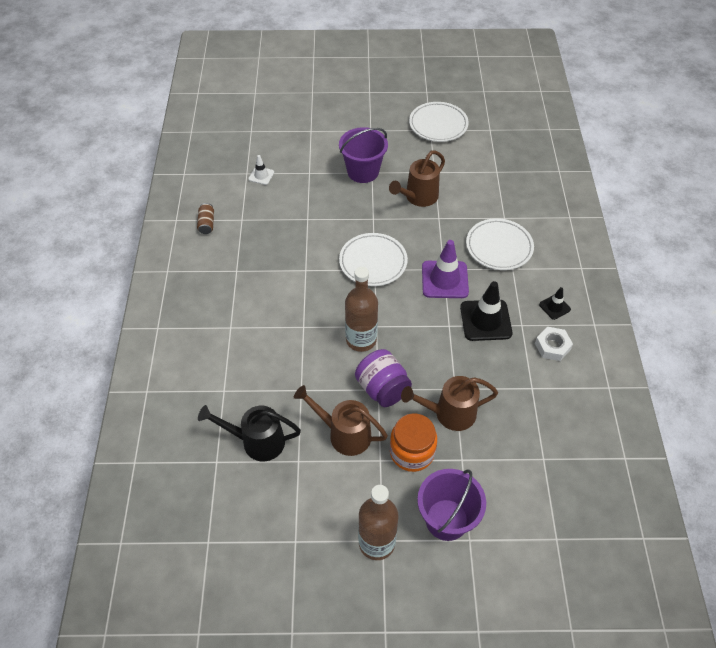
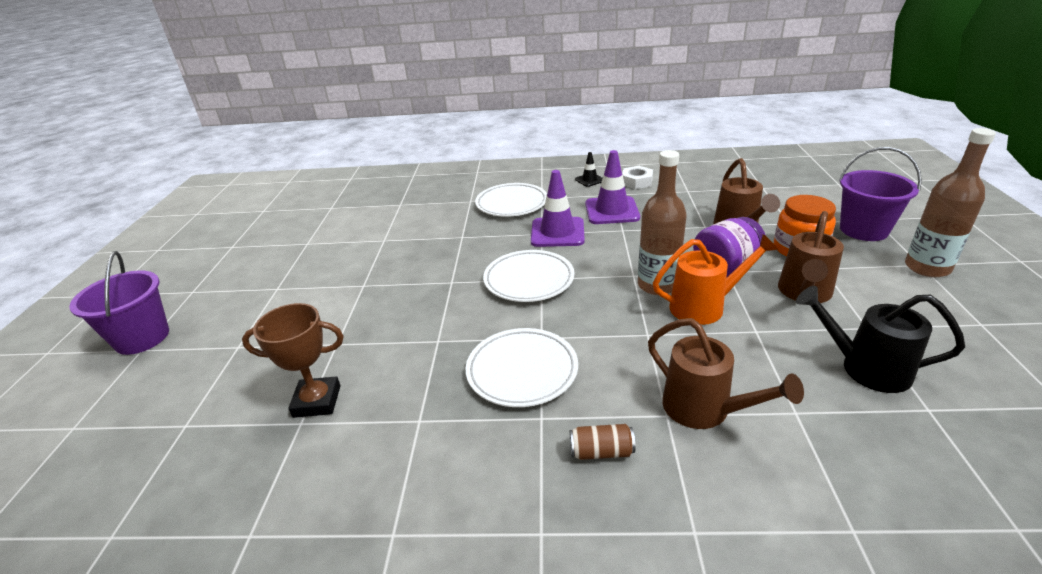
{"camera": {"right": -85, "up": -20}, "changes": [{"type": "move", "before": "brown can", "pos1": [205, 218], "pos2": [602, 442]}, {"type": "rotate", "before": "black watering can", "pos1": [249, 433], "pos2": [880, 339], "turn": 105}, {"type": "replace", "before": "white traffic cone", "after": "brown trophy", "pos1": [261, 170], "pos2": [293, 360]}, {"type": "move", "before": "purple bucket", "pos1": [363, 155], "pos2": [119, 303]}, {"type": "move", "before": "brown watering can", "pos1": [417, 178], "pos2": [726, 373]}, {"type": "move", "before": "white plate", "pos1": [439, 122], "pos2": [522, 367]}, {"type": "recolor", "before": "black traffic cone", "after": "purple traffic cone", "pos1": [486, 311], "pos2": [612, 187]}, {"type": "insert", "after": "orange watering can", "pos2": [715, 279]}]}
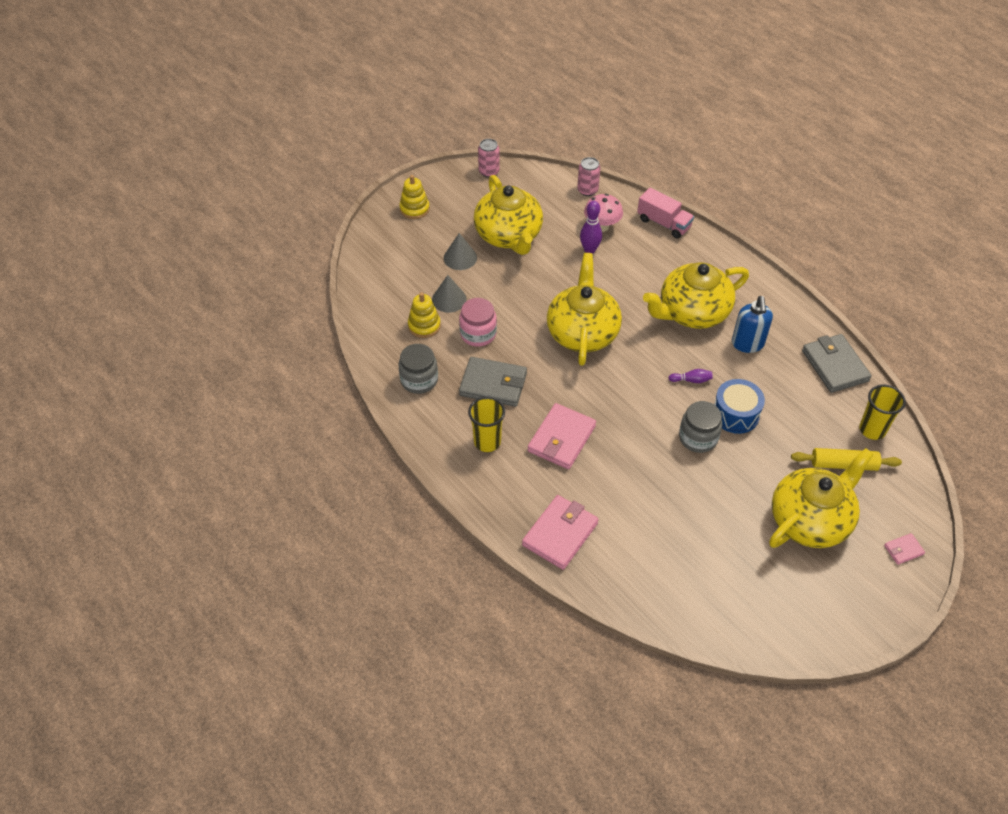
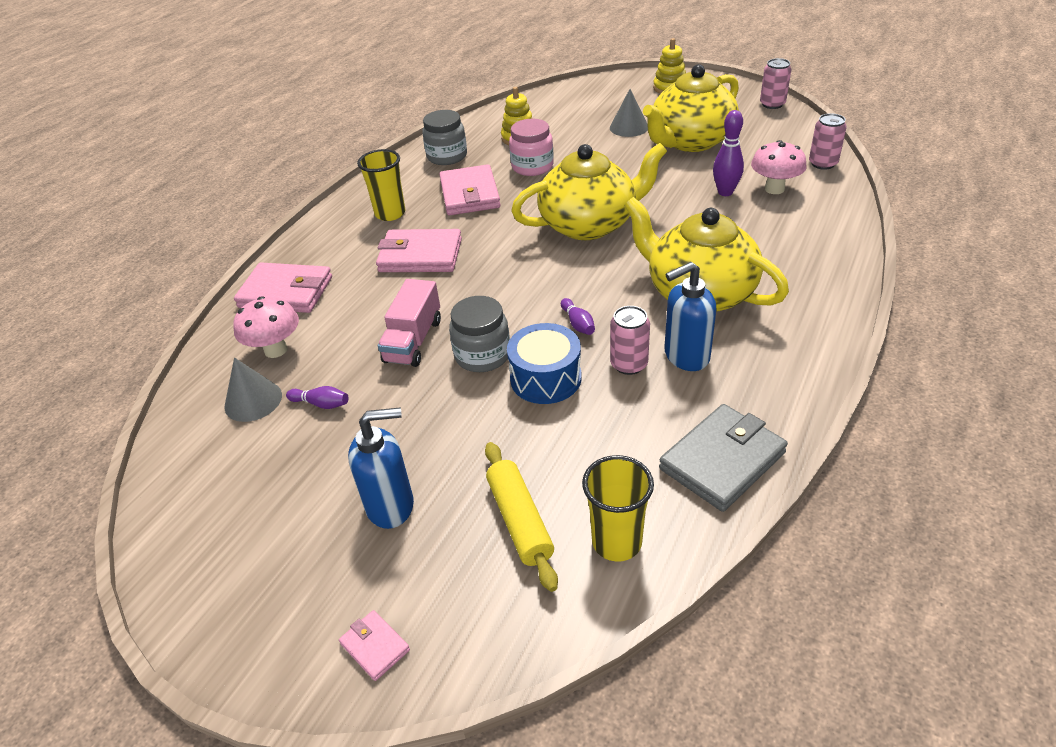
{"camera": {"right": 70, "up": -10}, "changes": [{"type": "move", "before": "grey cone", "pos1": [449, 294], "pos2": [253, 389]}, {"type": "recolor", "before": "grey wallet", "after": "pink wallet", "pos1": [493, 382], "pos2": [470, 189]}, {"type": "move", "before": "pink truck", "pos1": [665, 213], "pos2": [409, 323]}, {"type": "replace", "before": "yellow teapot", "after": "blue soap dispenser", "pos1": [821, 498], "pos2": [381, 468]}, {"type": "insert", "after": "pink mushroom", "pos2": [266, 327]}, {"type": "insert", "after": "purple bowling pin", "pos2": [317, 397]}, {"type": "insert", "after": "pink can", "pos2": [630, 340]}]}
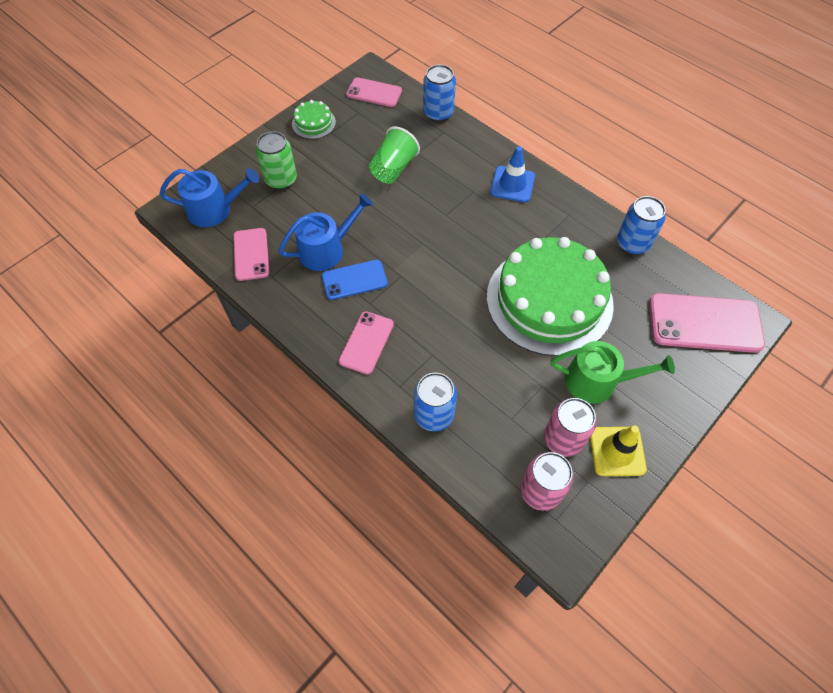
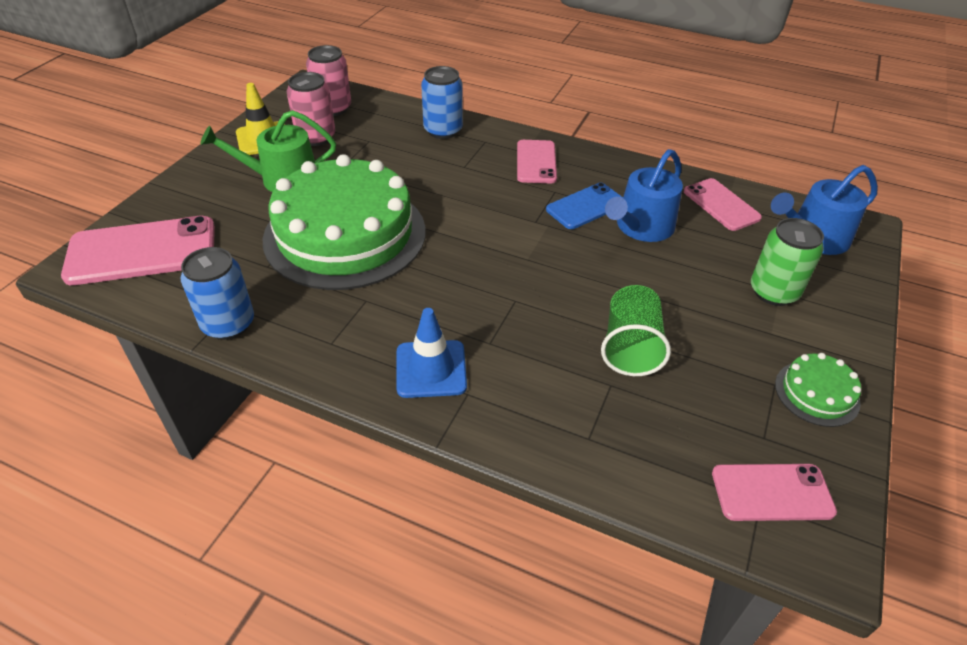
{"camera": {"right": 160, "up": -15}, "changes": [{"type": "delete", "before": "blue can", "pos1": [439, 93]}]}
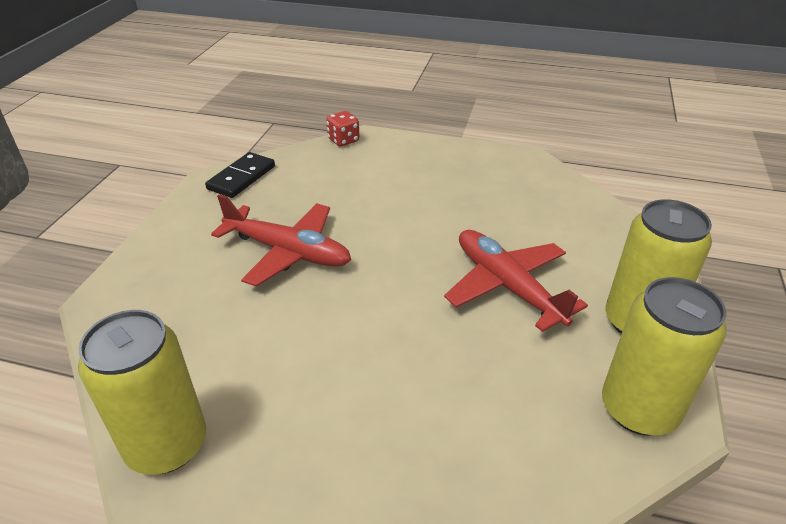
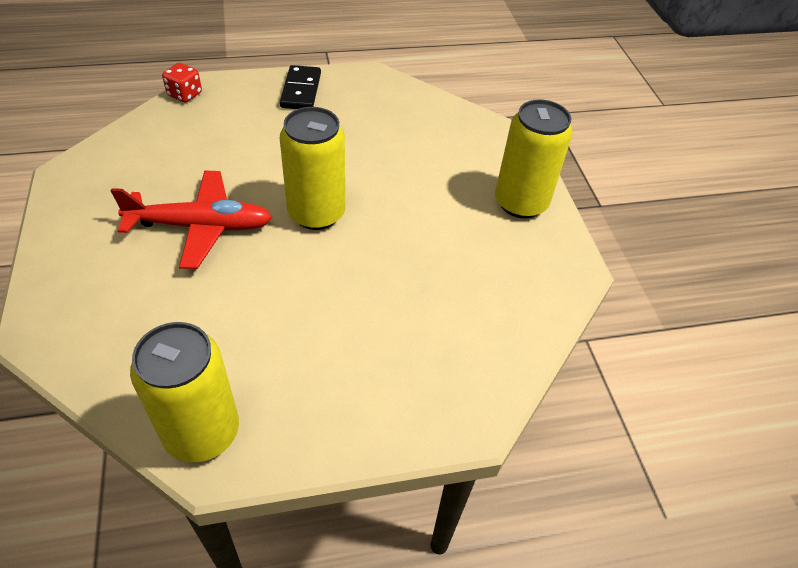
{"camera": {"right": -30, "up": 10}, "changes": [{"type": "move", "before": "black domino", "pos1": [240, 175], "pos2": [300, 87]}, {"type": "delete", "before": "red plane", "pos1": [516, 281]}, {"type": "move", "before": "yellow can", "pos1": [664, 356], "pos2": [312, 168]}]}
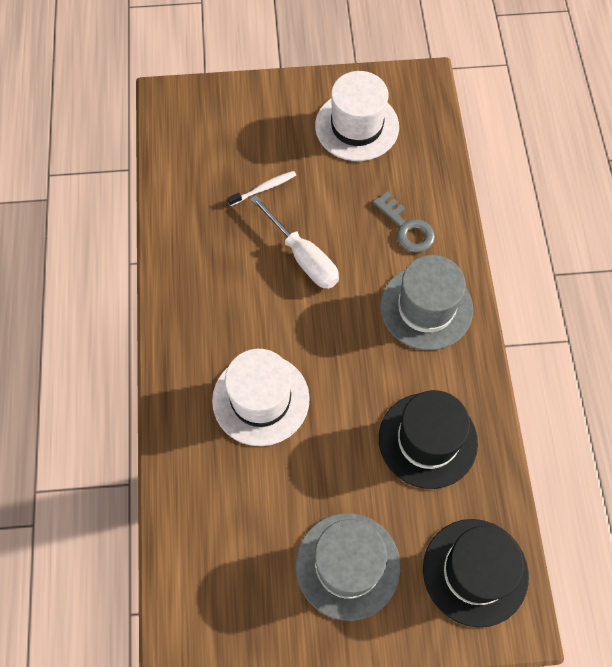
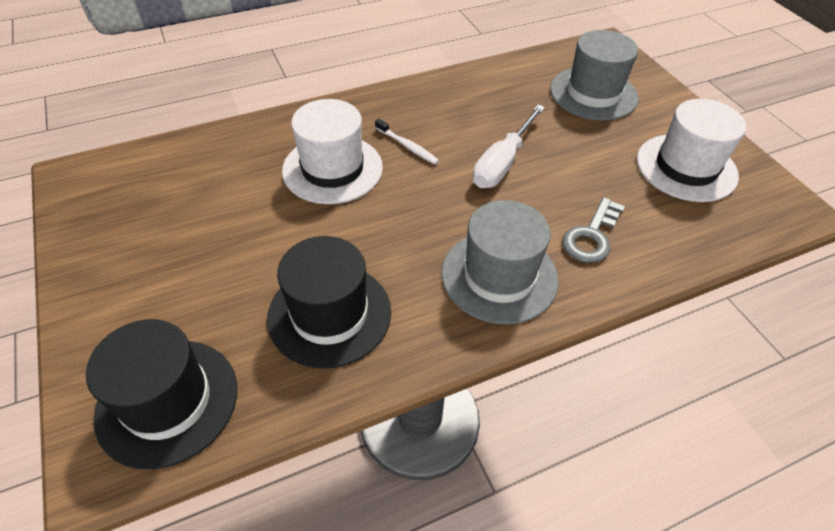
{"camera": {"right": 70, "up": -15}, "changes": [{"type": "move", "before": "white toothbrush", "pos1": [261, 188], "pos2": [407, 141]}, {"type": "move", "before": "grey hat", "pos1": [348, 567], "pos2": [594, 75]}]}
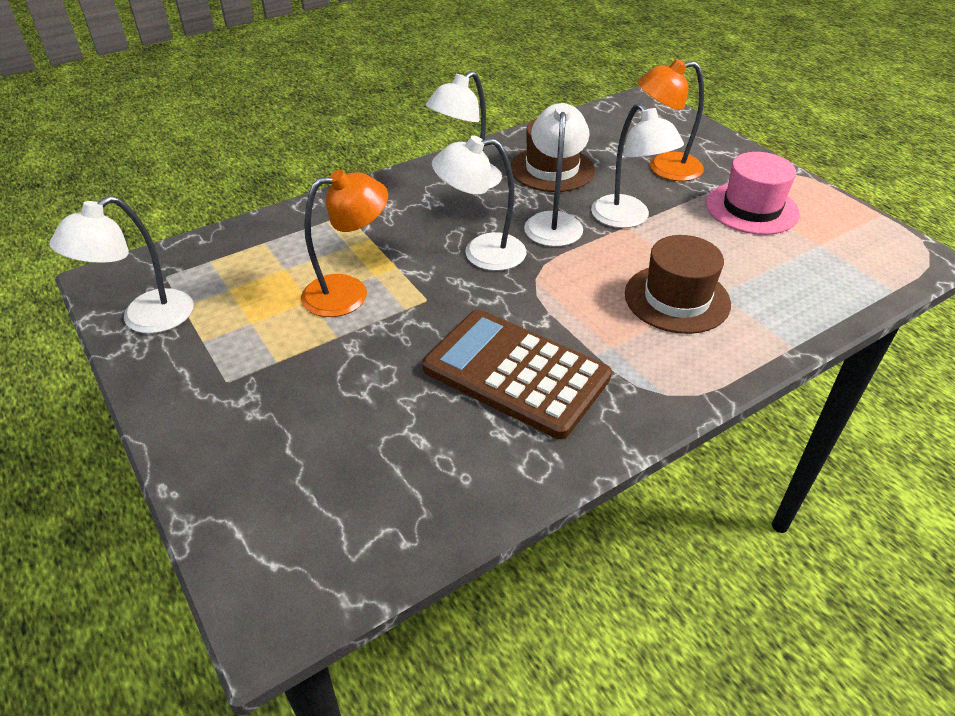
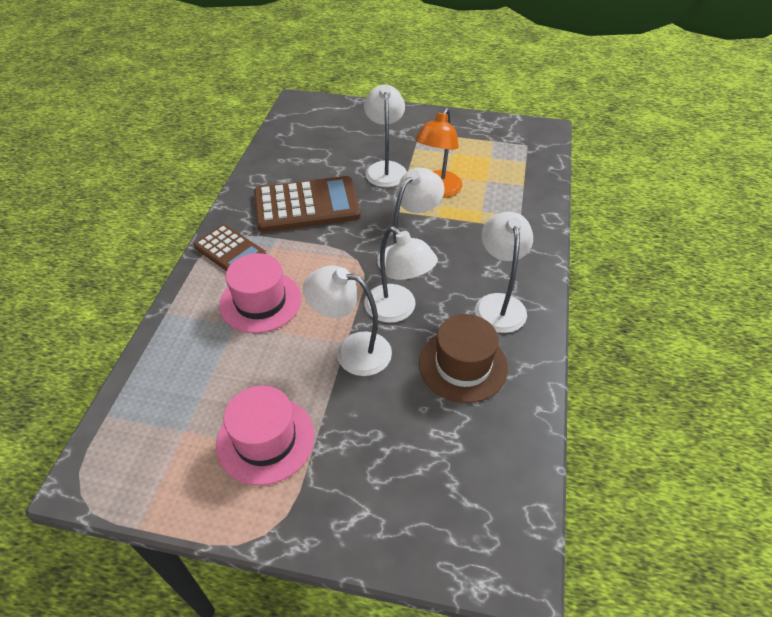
{"camera": {"right": 135, "up": 5}, "changes": [{"type": "move", "before": "white lamp", "pos1": [121, 265], "pos2": [385, 136]}, {"type": "recolor", "before": "brown hat", "after": "pink hat", "pos1": [678, 284], "pos2": [260, 293]}, {"type": "delete", "before": "orange lamp", "pos1": [671, 120]}, {"type": "insert", "after": "brown calculator", "pos2": [229, 247]}]}
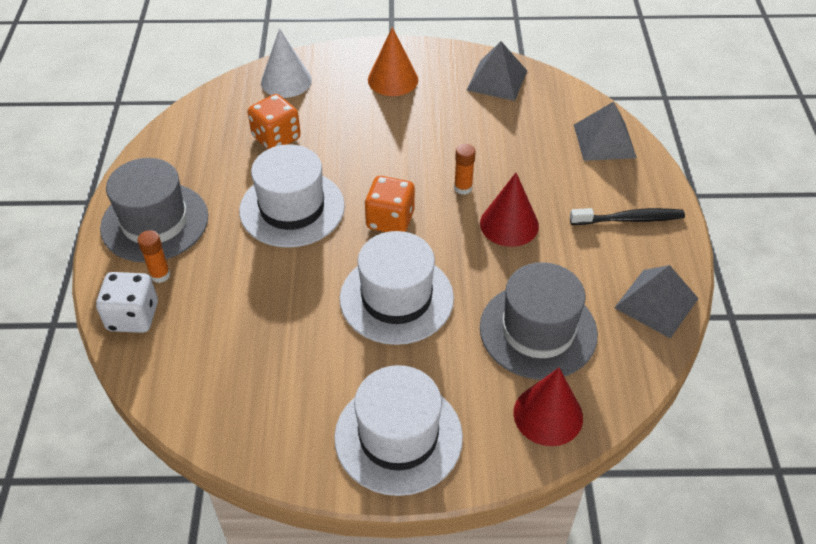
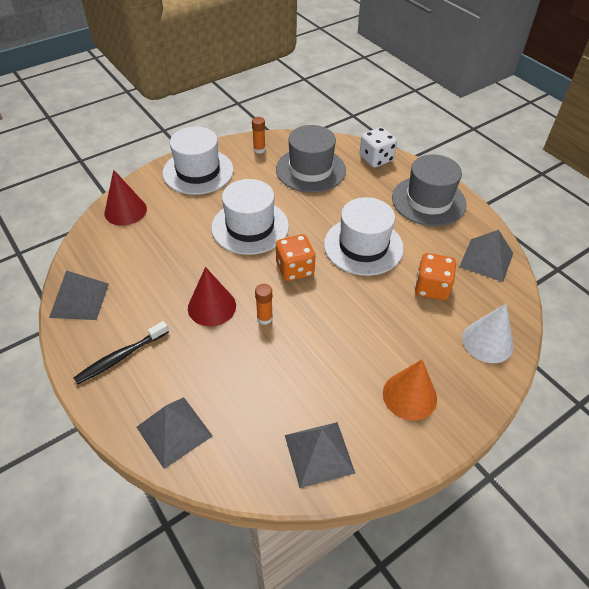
{"camera": {"right": 145, "up": 0}, "changes": [{"type": "move", "before": "orange glue stick", "pos1": [154, 256], "pos2": [259, 135]}, {"type": "move", "before": "grey hat", "pos1": [539, 321], "pos2": [311, 159]}, {"type": "insert", "after": "grey pyramid", "pos2": [486, 256]}]}
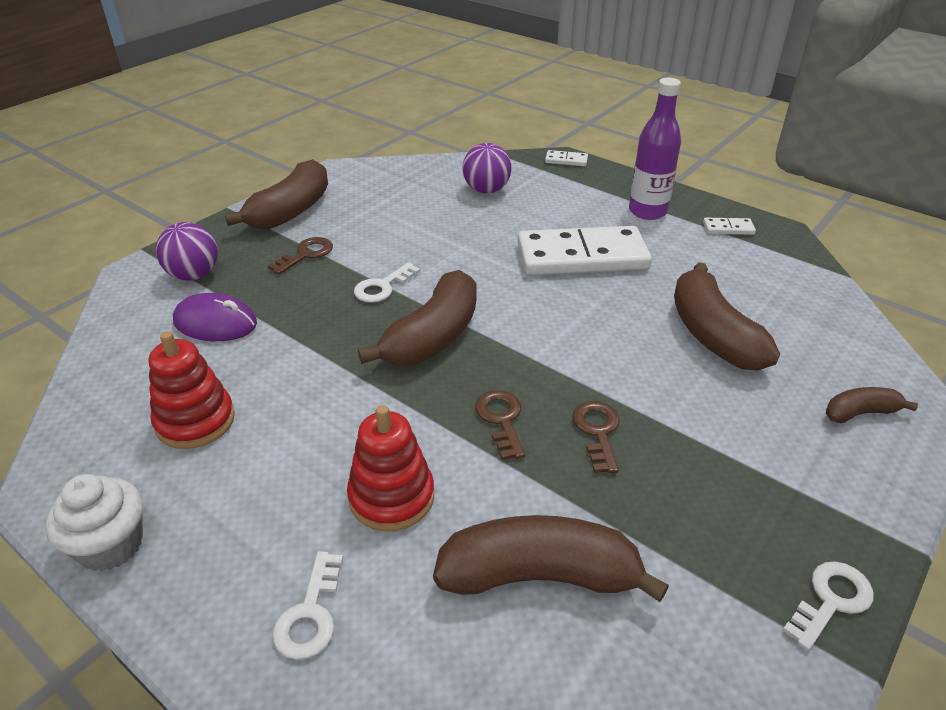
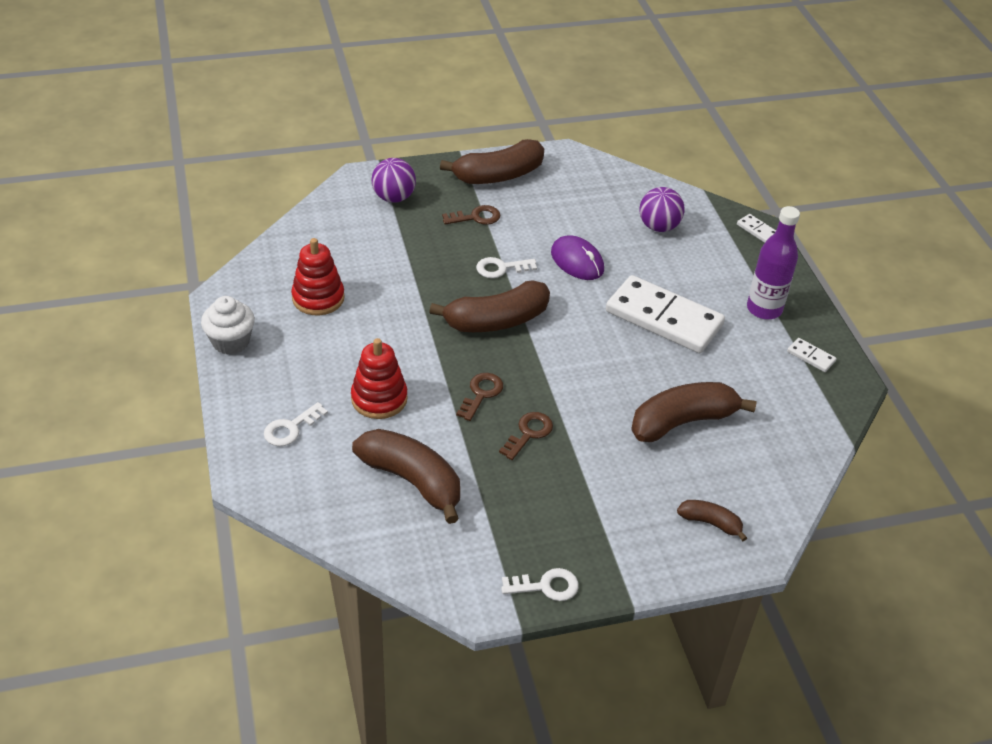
{"camera": {"right": 35, "up": 5}, "changes": [{"type": "move", "before": "purple mouse", "pos1": [215, 317], "pos2": [577, 257]}, {"type": "rotate", "before": "brown banana", "pos1": [727, 316], "pos2": [694, 412], "turn": 45}]}
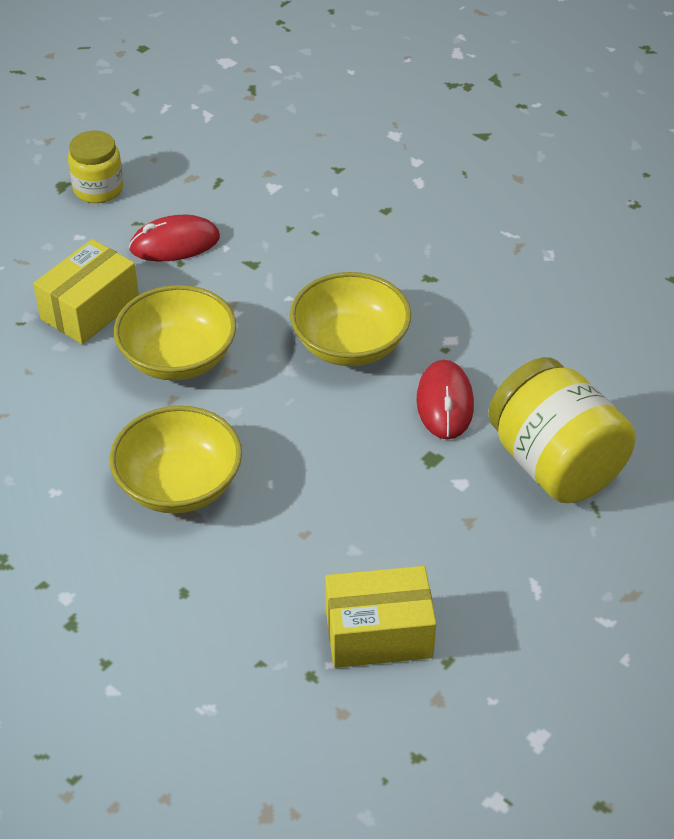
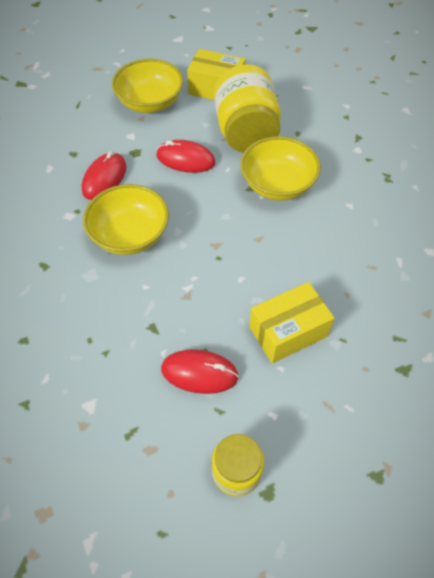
{"camera": {"right": -155, "up": 10}, "changes": [{"type": "move", "before": "yellow bowl", "pos1": [175, 332], "pos2": [148, 86]}, {"type": "move", "before": "yellow jar", "pos1": [562, 430], "pos2": [247, 108]}, {"type": "insert", "after": "red mouse", "pos2": [186, 156]}]}
